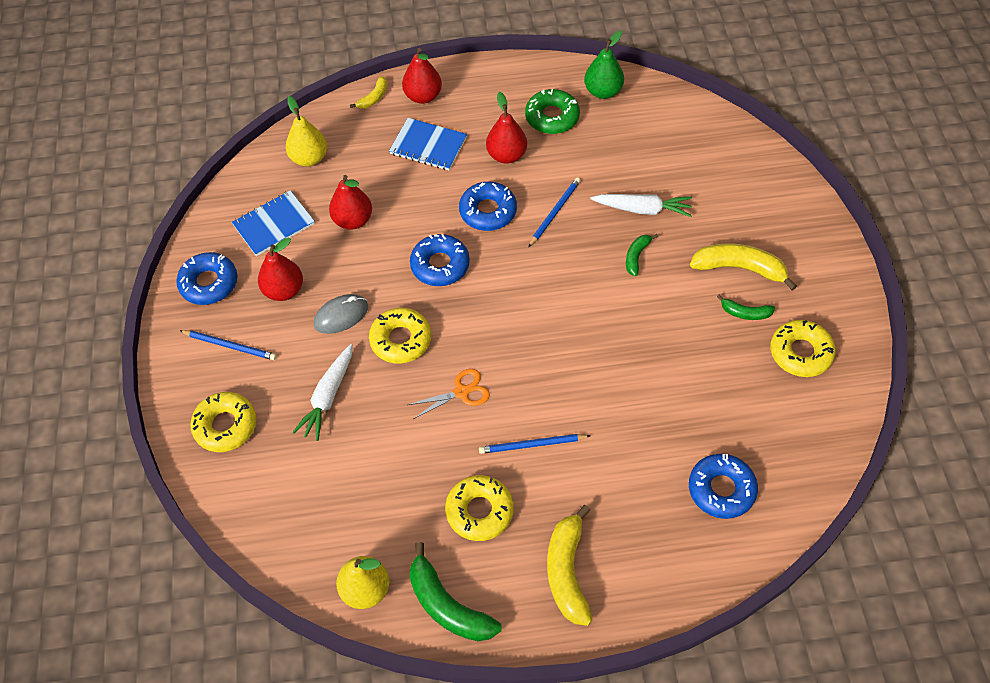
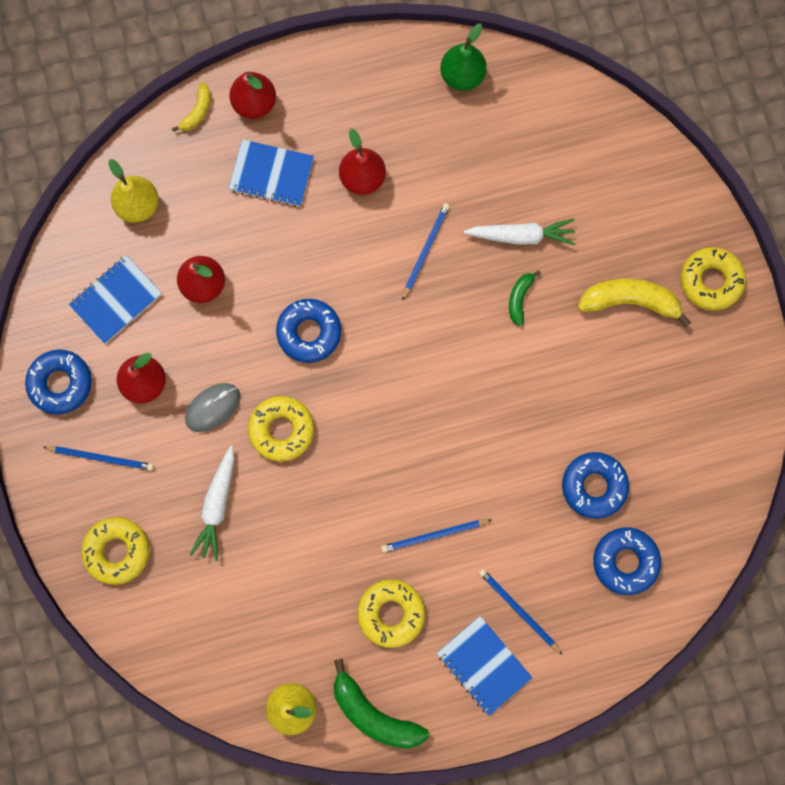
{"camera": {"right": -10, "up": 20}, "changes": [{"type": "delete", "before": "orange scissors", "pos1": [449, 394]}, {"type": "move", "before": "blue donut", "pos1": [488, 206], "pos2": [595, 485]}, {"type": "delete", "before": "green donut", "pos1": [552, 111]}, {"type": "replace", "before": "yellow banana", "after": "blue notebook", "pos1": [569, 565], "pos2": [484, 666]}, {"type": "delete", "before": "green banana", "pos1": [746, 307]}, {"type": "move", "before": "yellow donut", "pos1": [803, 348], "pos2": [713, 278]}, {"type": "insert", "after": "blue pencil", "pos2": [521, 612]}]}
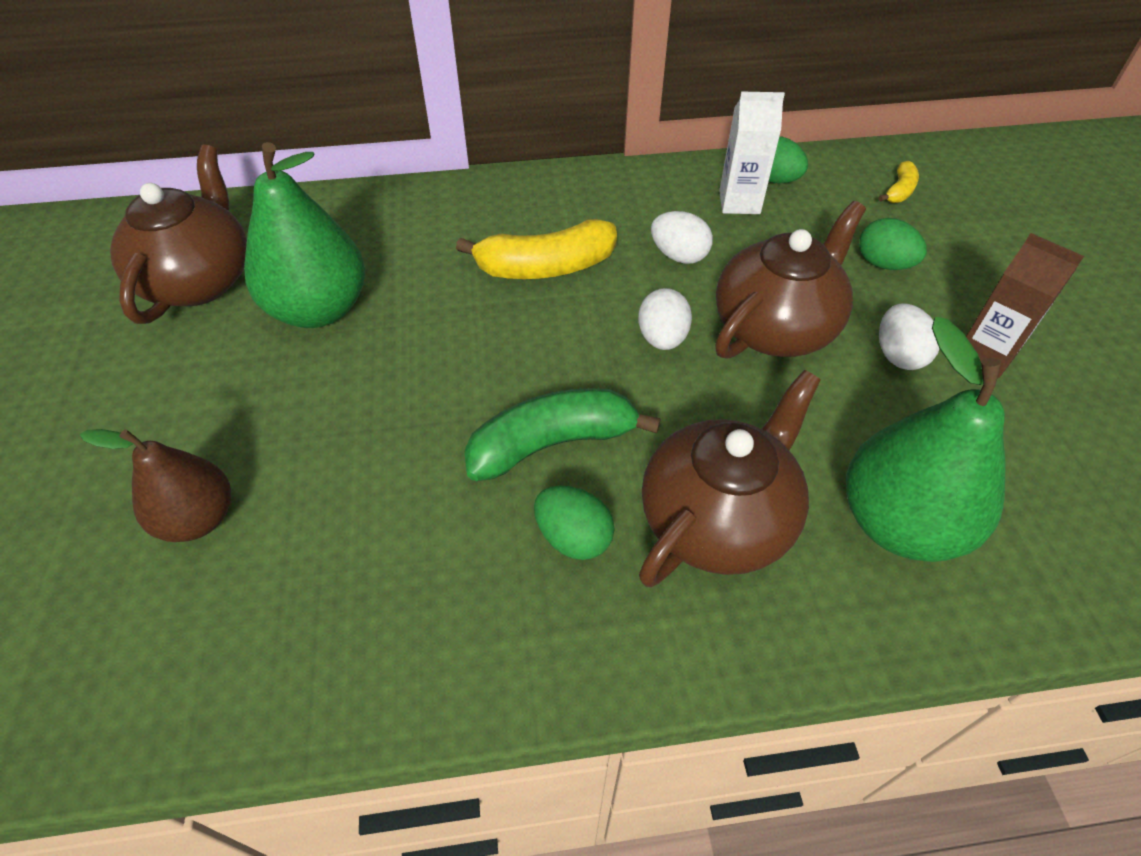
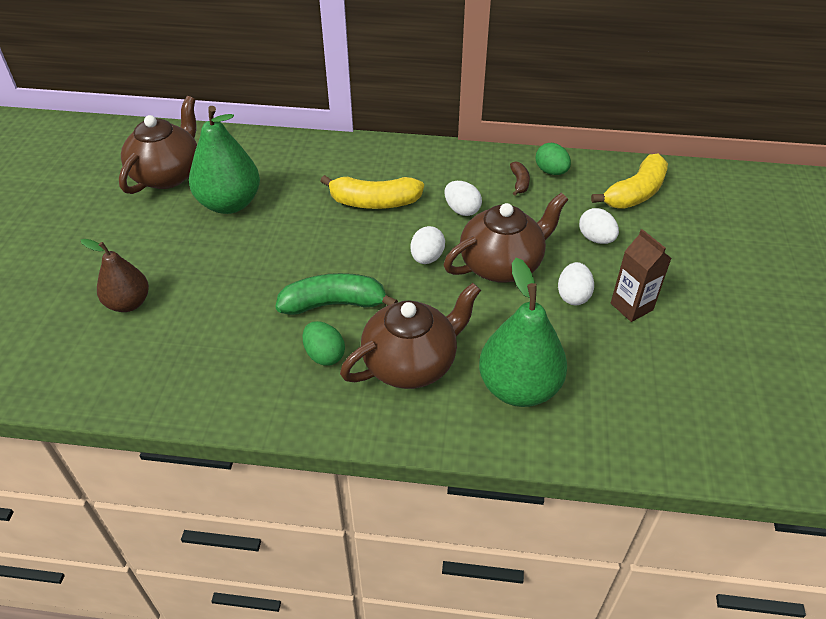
{"camera": {"right": 15, "up": -5}, "changes": [{"type": "replace", "before": "white carton", "after": "brown banana", "pos1": [752, 152], "pos2": [520, 178]}, {"type": "recolor", "before": "green egg", "after": "white egg", "pos1": [893, 244], "pos2": [599, 226]}, {"type": "resize", "before": "yellow banana", "pos1": [898, 182], "pos2": [629, 181], "scale": 2.04}]}
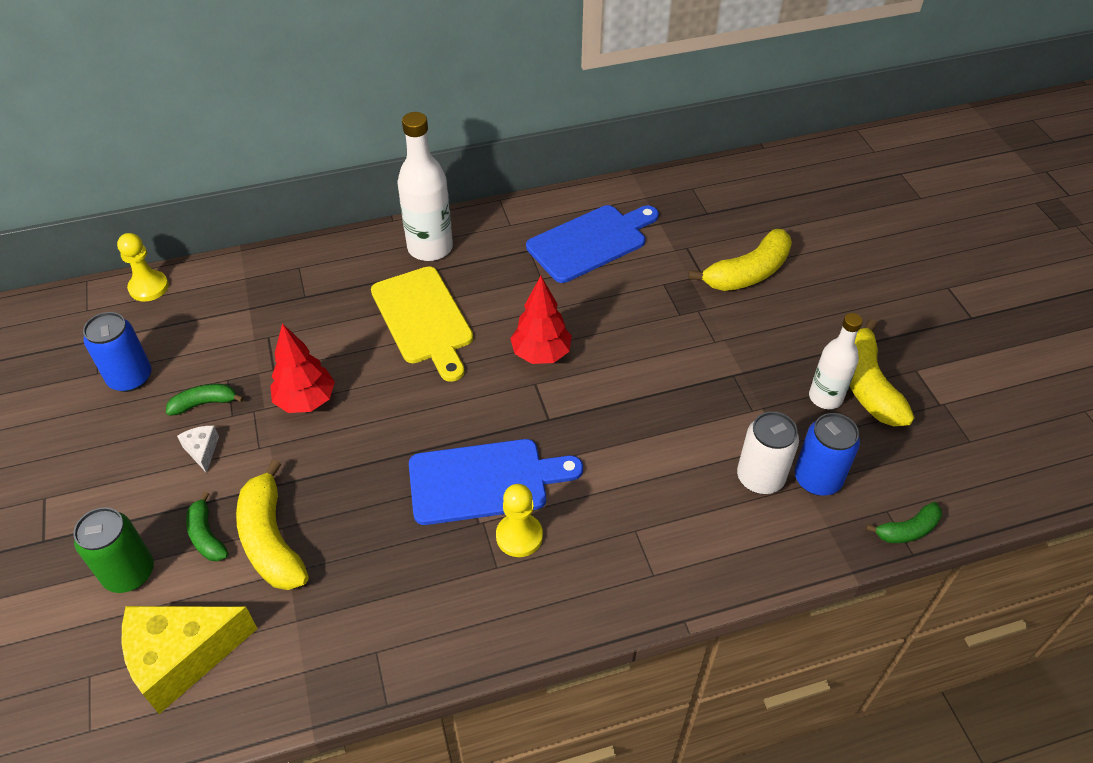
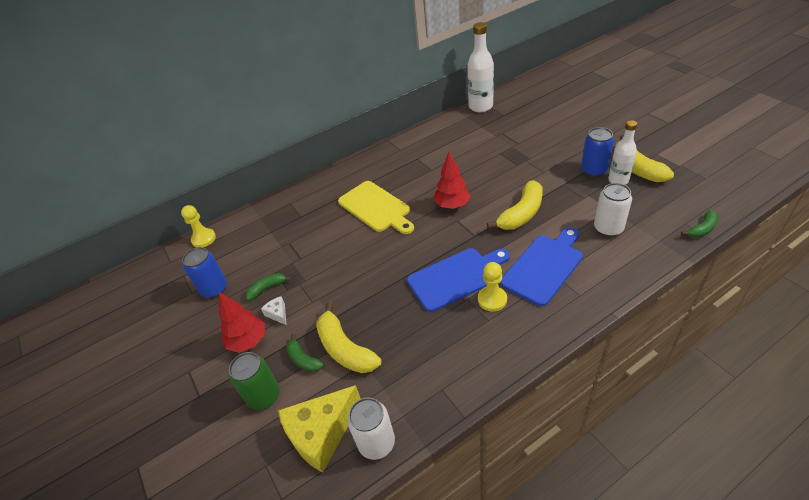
{"camera": {"right": -10, "up": -5}, "changes": [{"type": "move", "before": "red tree", "pos1": [302, 368], "pos2": [242, 322]}, {"type": "move", "before": "white bottle", "pos1": [425, 186], "pos2": [480, 67]}, {"type": "move", "before": "blue cutting board", "pos1": [592, 244], "pos2": [541, 266]}, {"type": "move", "before": "yellow banana", "pos1": [740, 260], "pos2": [515, 205]}, {"type": "move", "before": "blue can", "pos1": [827, 454], "pos2": [597, 152]}, {"type": "insert", "after": "white can", "pos2": [371, 429]}]}
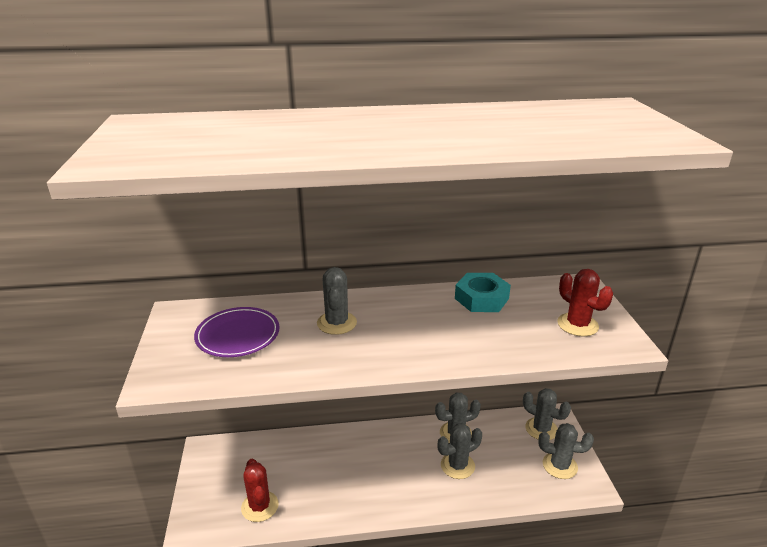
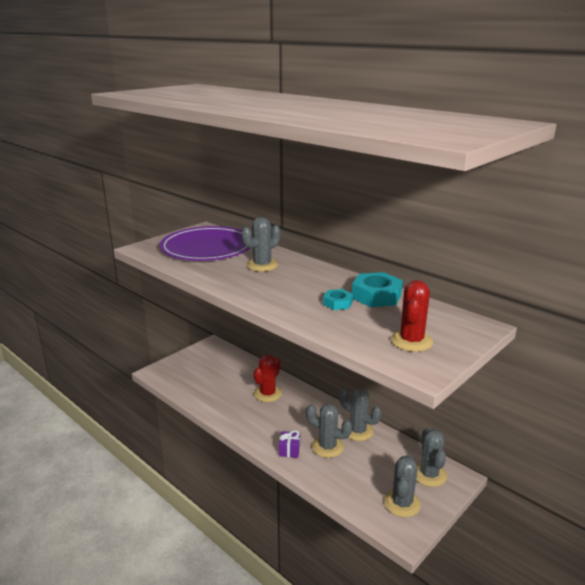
{"camera": {"right": 50, "up": -5}, "changes": [{"type": "resize", "before": "purple plate", "pos1": [236, 332], "pos2": [206, 243], "scale": 1.55}, {"type": "move", "before": "red cactus", "pos1": [260, 490], "pos2": [268, 378]}, {"type": "rotate", "before": "grey cactus", "pos1": [566, 451], "pos2": [402, 485], "turn": 45}, {"type": "insert", "after": "purple gift", "pos2": [289, 444]}, {"type": "insert", "after": "turquoise nut", "pos2": [338, 299]}]}
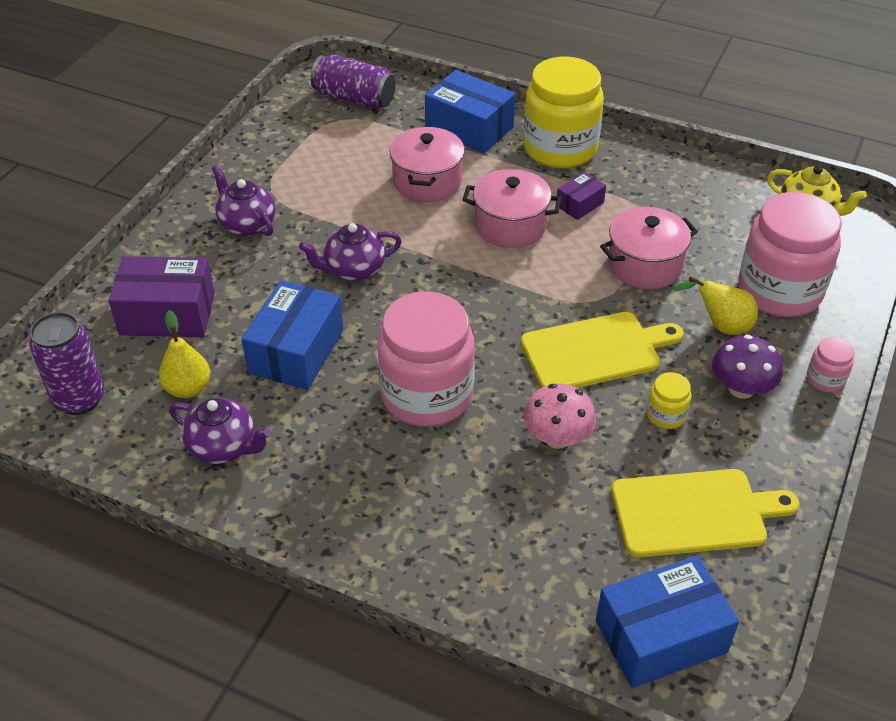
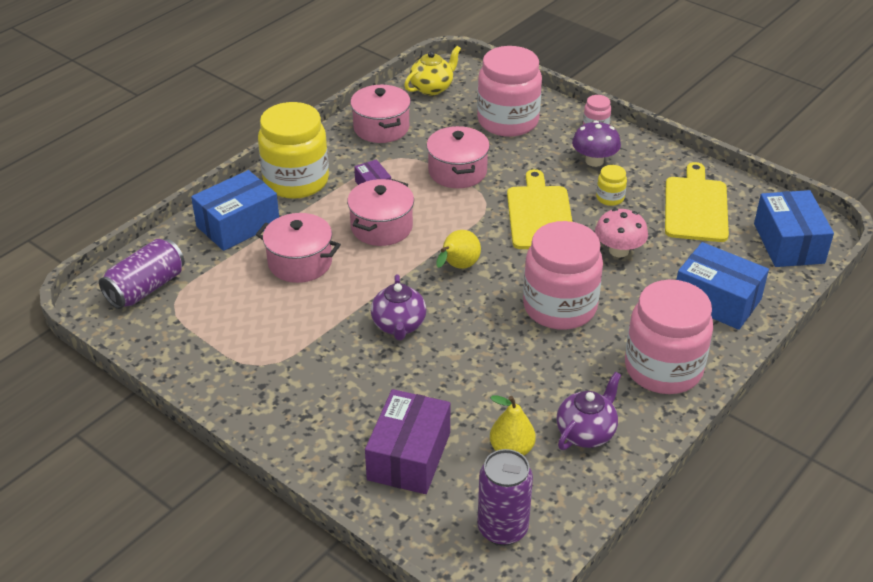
{"camera": {"right": -75, "up": -5}, "changes": [{"type": "delete", "before": "purple teapot", "pos1": [243, 200]}, {"type": "move", "before": "blue box", "pos1": [292, 335], "pos2": [722, 286]}, {"type": "move", "before": "yellow pear", "pos1": [715, 305], "pos2": [458, 249]}, {"type": "insert", "after": "pink pot", "pos2": [380, 114]}, {"type": "insert", "after": "pink jar", "pos2": [669, 337]}]}
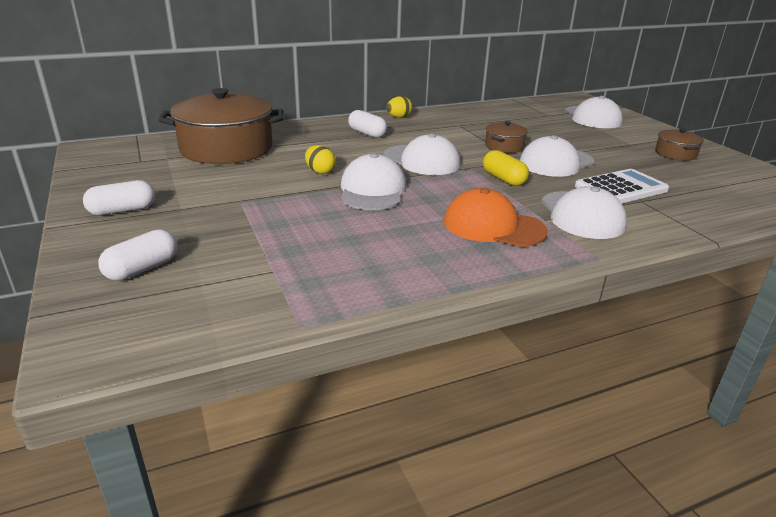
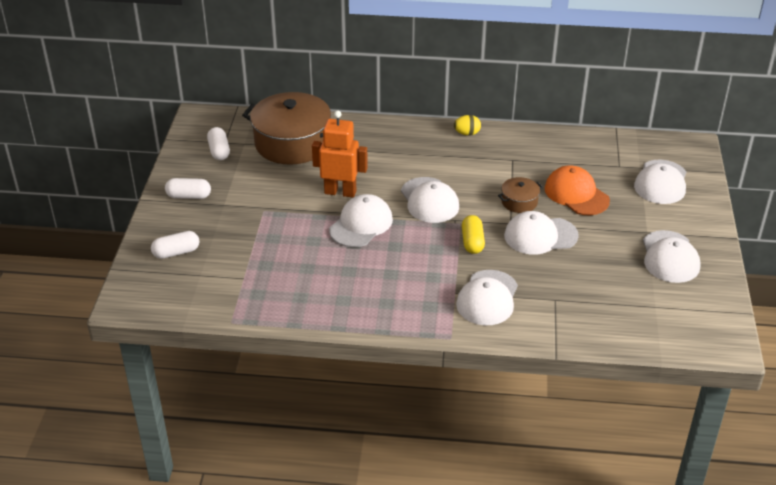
{"camera": {"right": 30, "up": 10}, "changes": [{"type": "replace", "before": "yellow egg", "after": "orange robot", "pos1": [320, 159], "pos2": [340, 154]}, {"type": "move", "before": "white capsule", "pos1": [367, 124], "pos2": [218, 143]}, {"type": "move", "before": "orange cap", "pos1": [496, 217], "pos2": [577, 190]}, {"type": "delete", "before": "white calculator", "pos1": [622, 186]}, {"type": "replace", "before": "brown pot", "after": "white cap", "pos1": [679, 144], "pos2": [672, 256]}]}
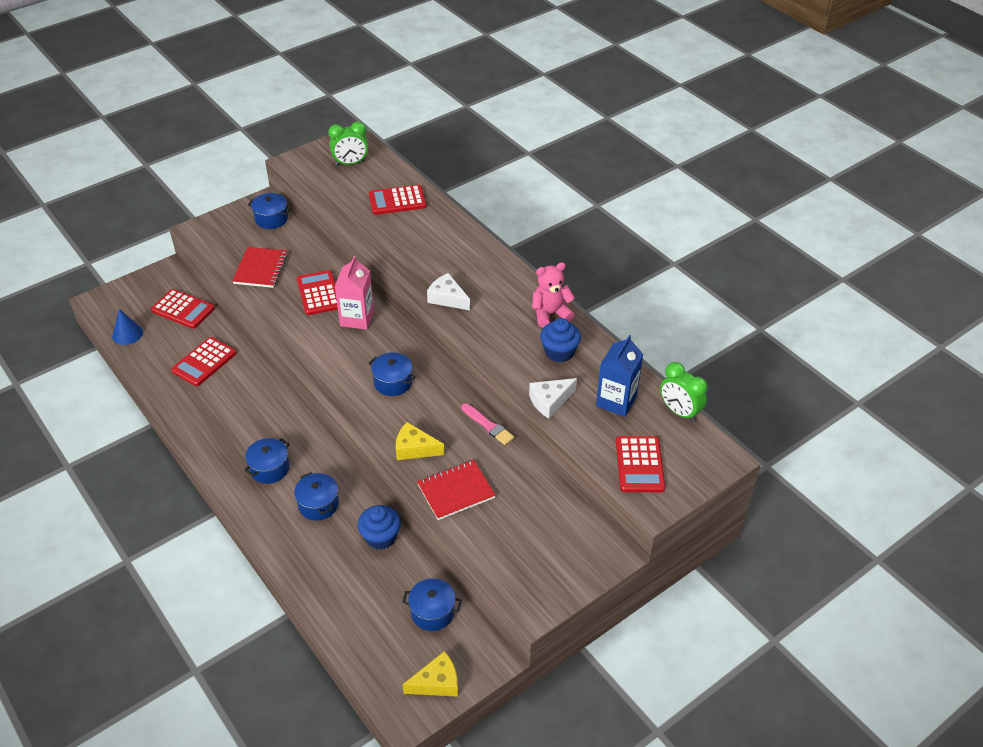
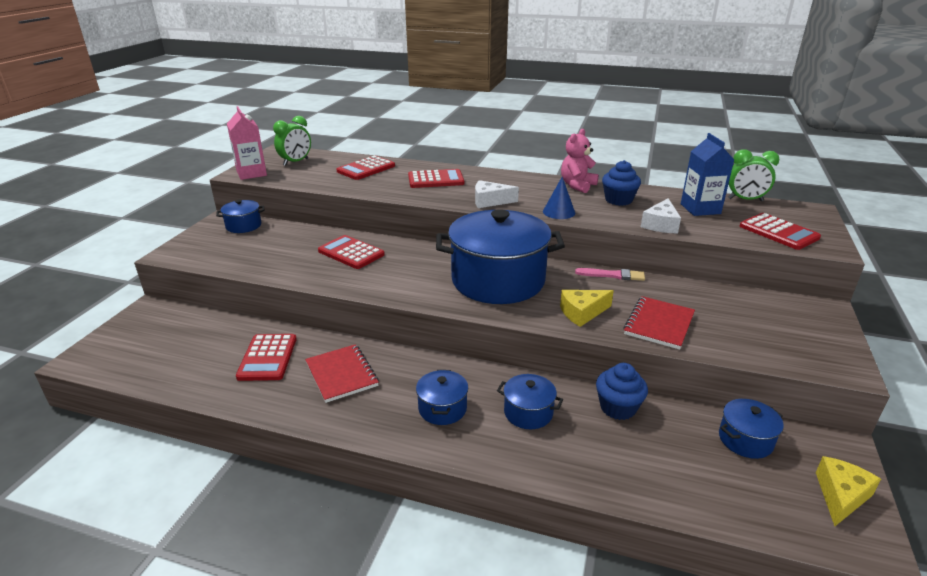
{"camera": {"right": -35, "up": -15}, "changes": [{"type": "move", "before": "blue cone", "pos1": [127, 327], "pos2": [559, 198]}, {"type": "move", "before": "red calculator", "pos1": [183, 309], "pos2": [436, 178]}, {"type": "move", "before": "red notebook", "pos1": [260, 267], "pos2": [342, 373]}, {"type": "move", "before": "pink carton", "pos1": [354, 293], "pos2": [247, 143]}, {"type": "resize", "before": "blue pot", "pos1": [392, 374], "pos2": [500, 256], "scale": 2.29}]}
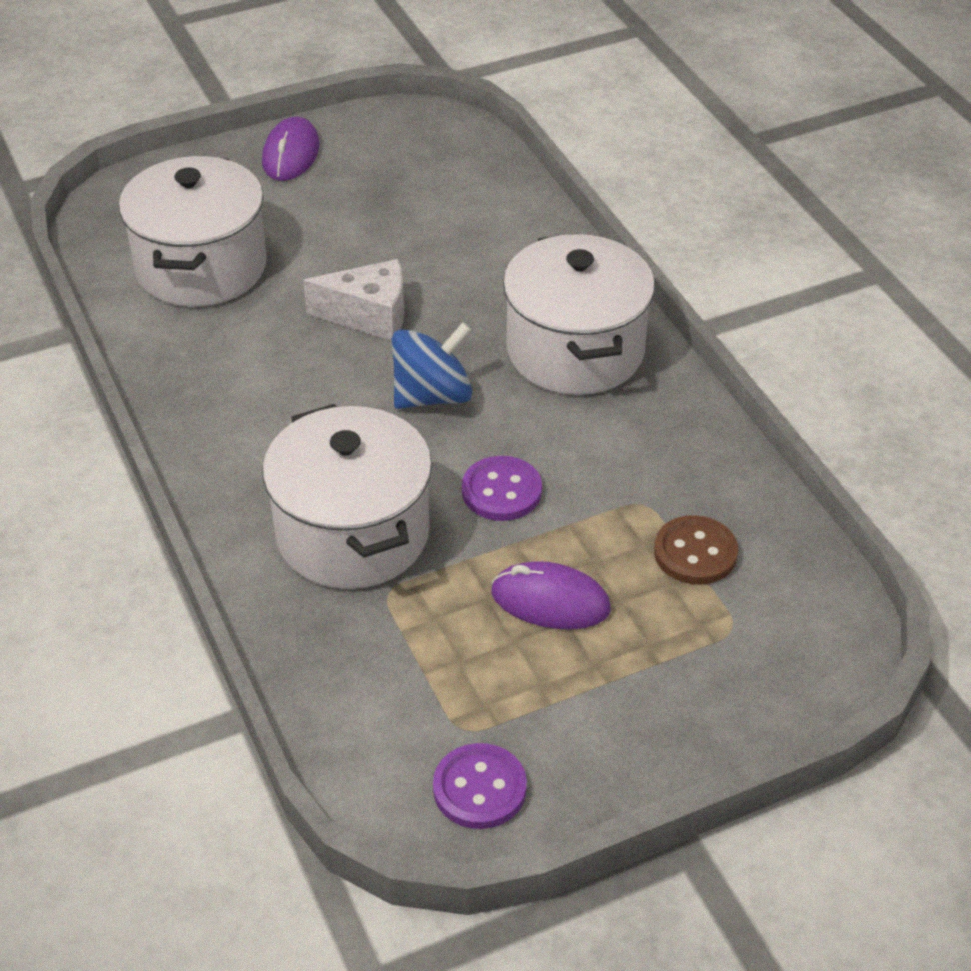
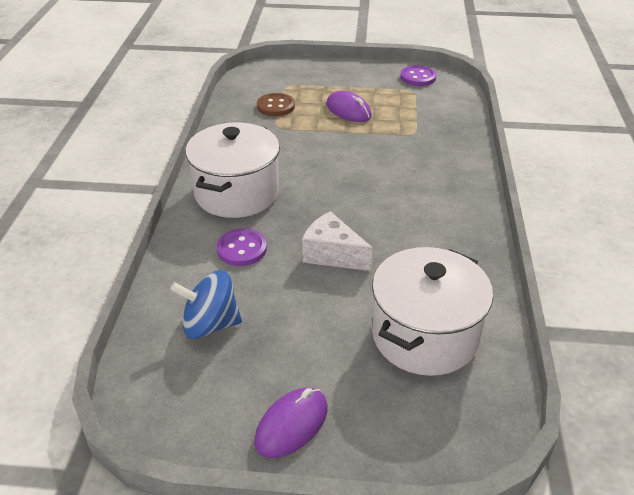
{"camera": {"right": -150, "up": -5}, "changes": [{"type": "delete", "before": "white pot", "pos1": [347, 496]}, {"type": "move", "before": "blue spinning top", "pos1": [431, 365], "pos2": [206, 304]}, {"type": "move", "before": "purple button", "pos1": [502, 488], "pos2": [242, 247]}]}
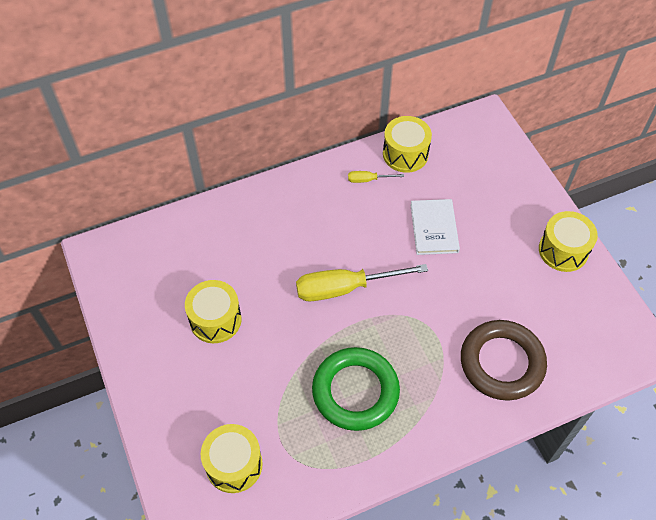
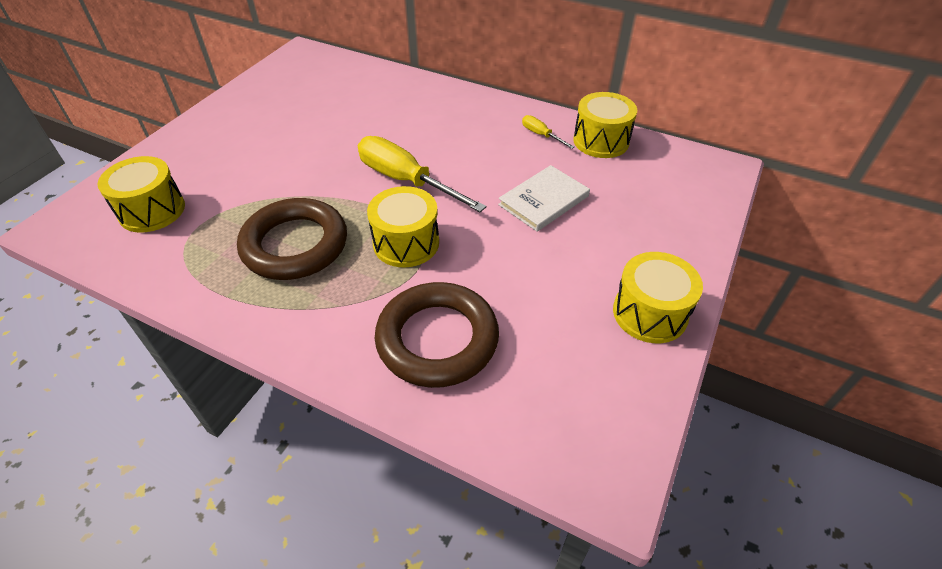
{"camera": {"right": 50, "up": -10}, "changes": [{"type": "move", "before": "yellow drum", "pos1": [213, 311], "pos2": [403, 226]}, {"type": "recolor", "before": "green ring", "after": "brown ring", "pos1": [356, 389], "pos2": [292, 239]}]}
